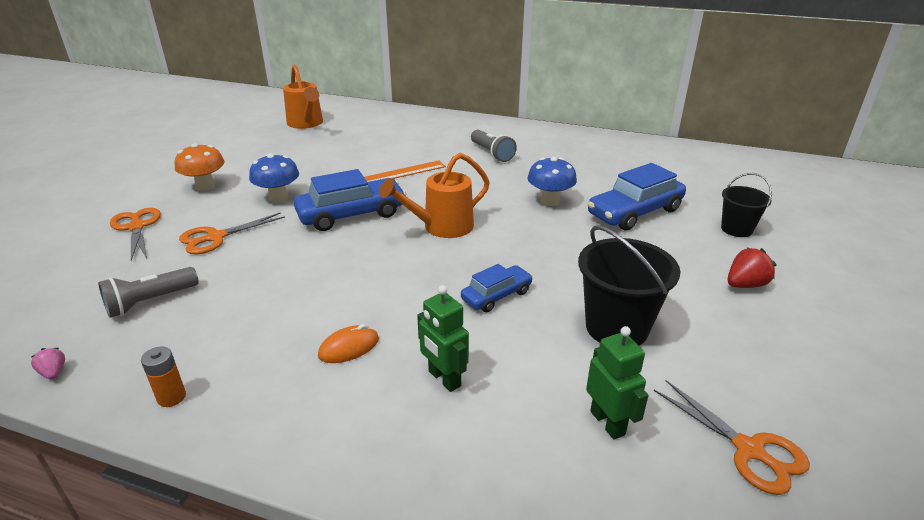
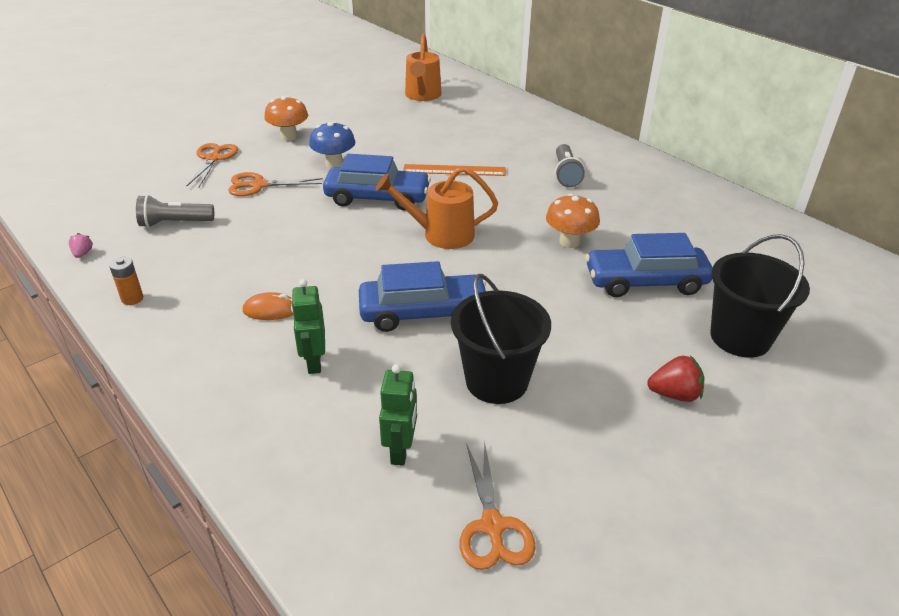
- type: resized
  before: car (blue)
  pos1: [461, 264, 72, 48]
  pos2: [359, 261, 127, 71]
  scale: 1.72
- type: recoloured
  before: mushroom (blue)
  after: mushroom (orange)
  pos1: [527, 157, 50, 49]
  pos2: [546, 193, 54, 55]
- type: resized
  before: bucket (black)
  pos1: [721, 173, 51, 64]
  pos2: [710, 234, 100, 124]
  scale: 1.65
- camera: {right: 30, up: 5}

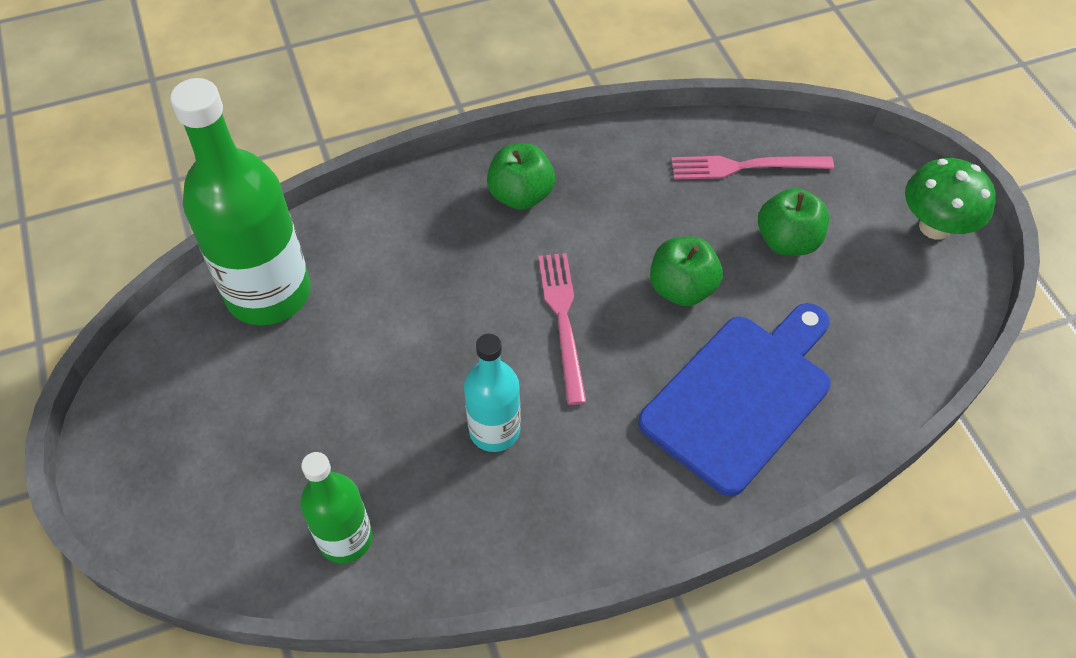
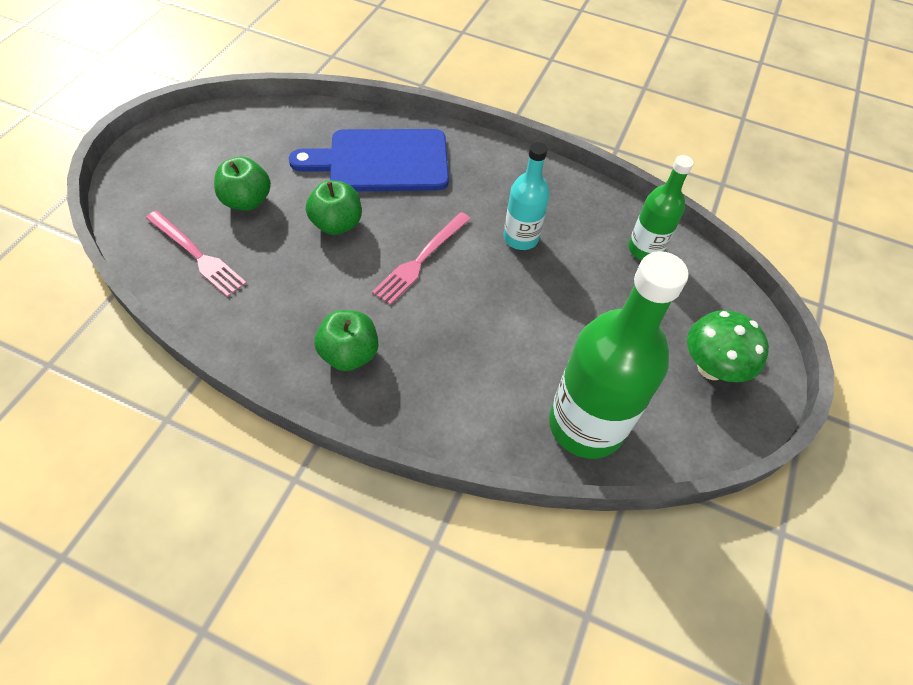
- type: moved
  before: mushroom (green)
  pos1: [905, 158, 91, 82]
  pos2: [687, 310, 82, 72]
- camera: {right: -140, up: 0}

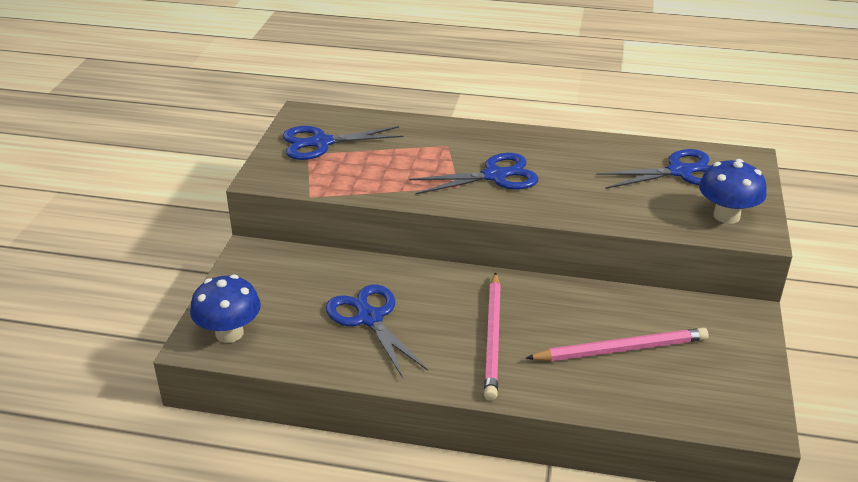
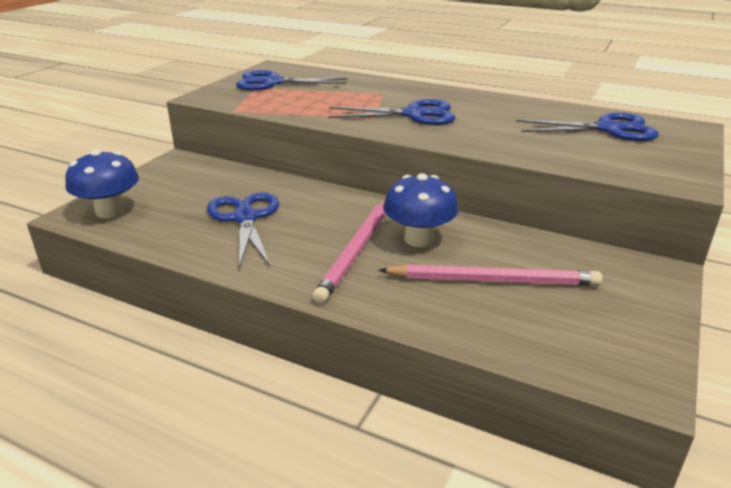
- type: moved
  before: mushroom (blue)
  pos1: [699, 159, 68, 65]
  pos2: [383, 173, 75, 74]
- camera: {right: 15, up: -5}

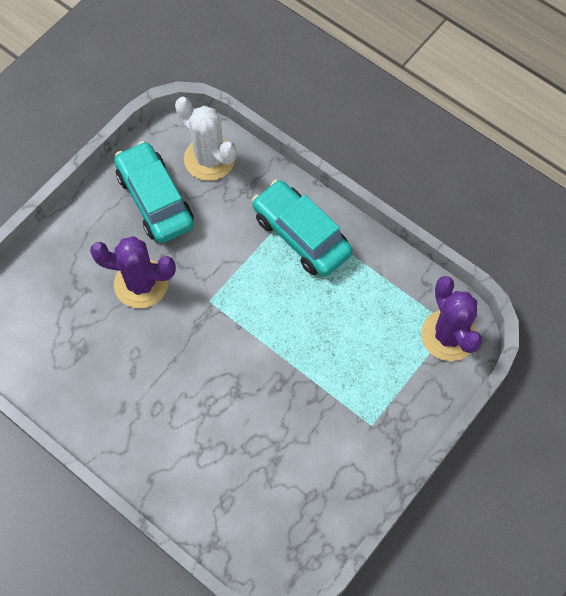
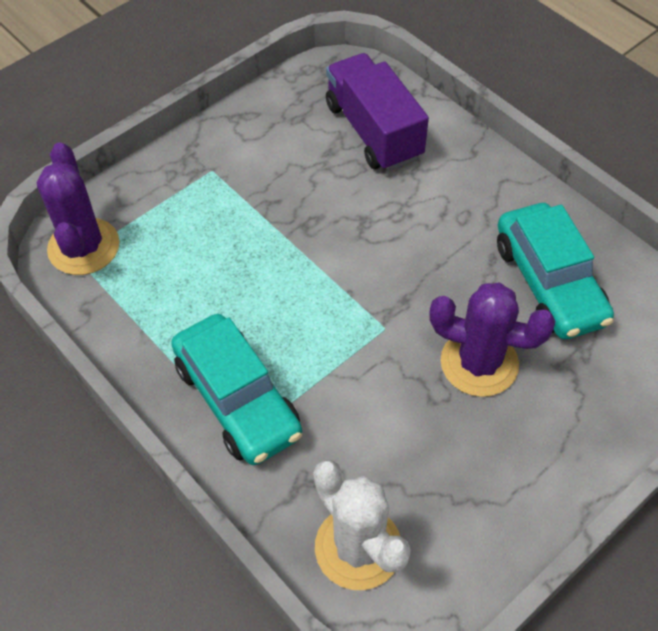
- type: added
  after: truck (purple)
  pos2: [326, 53, 103, 118]
- type: moved
  before: car (turquoise)
  pos1: [114, 141, 80, 102]
  pos2: [497, 203, 117, 136]
- camera: {right: -170, up: -10}

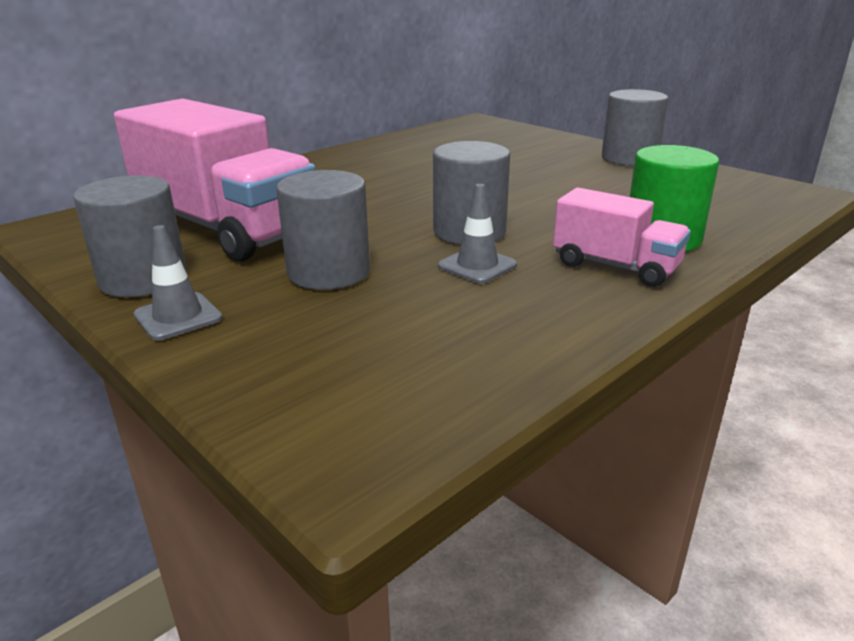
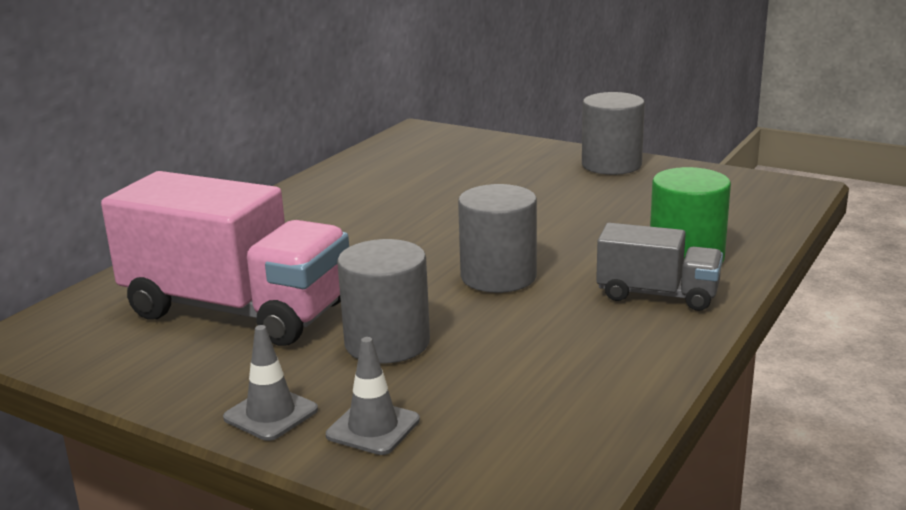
- type: moved
  before: traffic cone (grey)
  pos1: [438, 184, 79, 100]
  pos2: [326, 337, 94, 118]
- type: recoloured
  before: truck (pink)
  after: truck (grey)
  pos1: [553, 188, 138, 99]
  pos2: [596, 223, 127, 88]
- type: removed
  before: cylinder (grey)
  pos1: [73, 175, 114, 123]
- camera: {right: -15, up: -5}

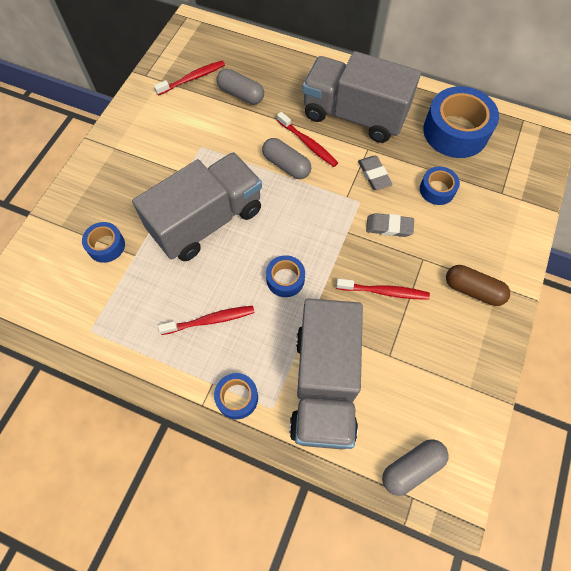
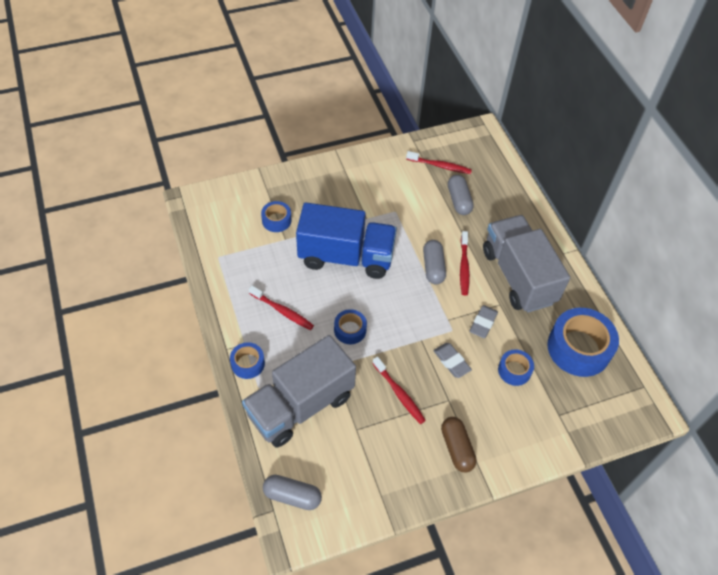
- type: recoloured
  before: truck (grey)
  after: truck (blue)
  pos1: [132, 152, 130, 109]
  pos2: [296, 203, 101, 76]
- camera: {right: 45, up: -10}

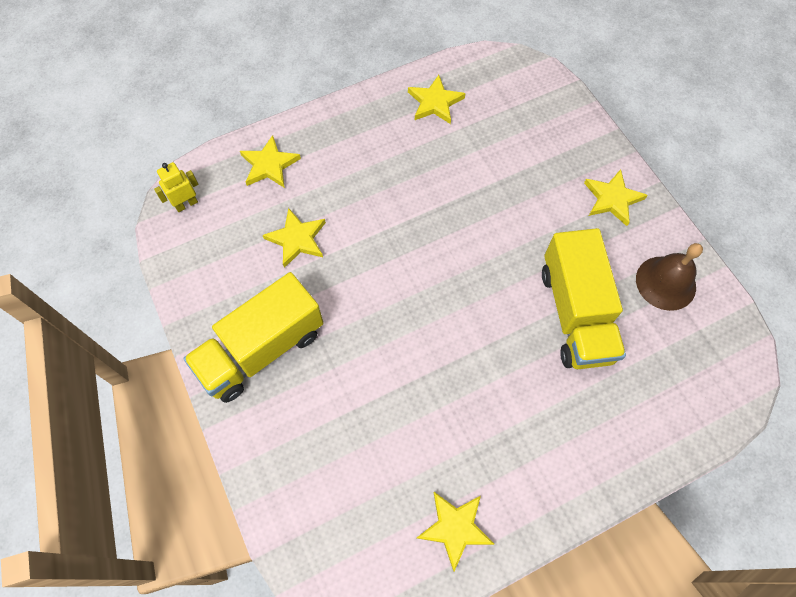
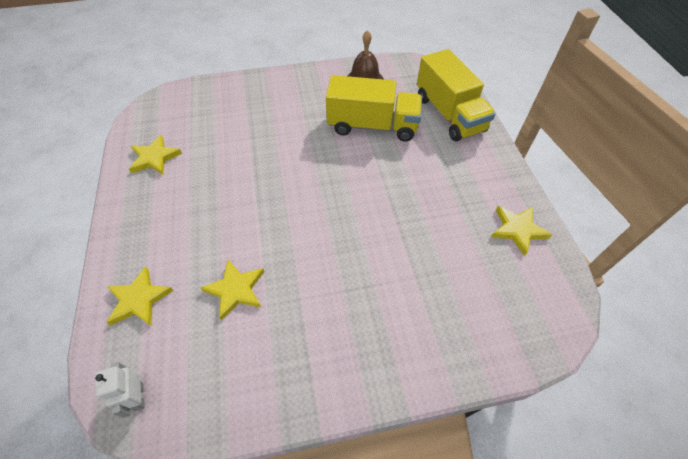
- type: recoloured
  before: robot (yellow)
  after: robot (white)
  pos1: [154, 162, 44, 50]
  pos2: [95, 362, 50, 56]
- type: moved
  before: truck (yellow)
  pos1: [183, 272, 141, 131]
  pos2: [417, 49, 79, 92]
- type: removed
  before: star (yellow)
  pos1: [584, 169, 64, 57]
- camera: {right: -75, up: -10}

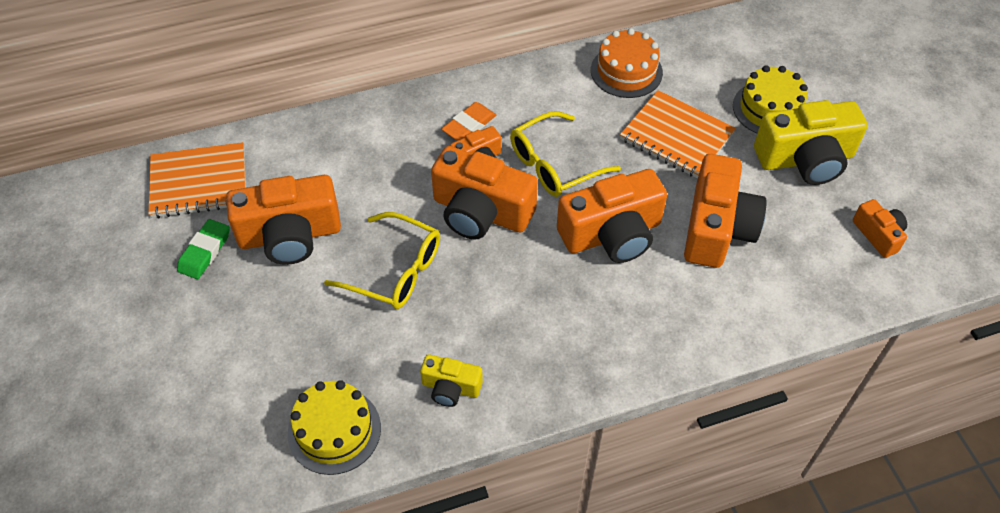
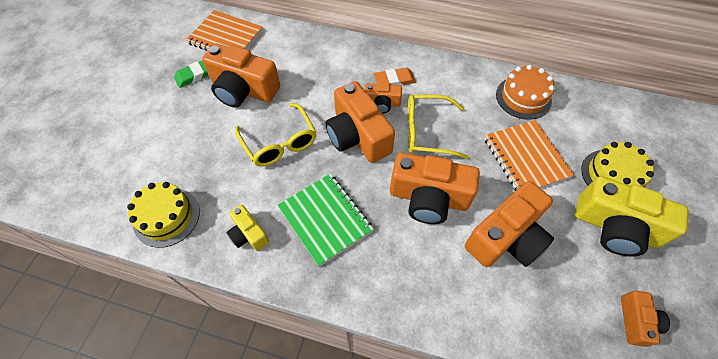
- type: added
  after: notebook (green)
  pos2: [277, 173, 97, 94]
- camera: {right: 35, up: 5}

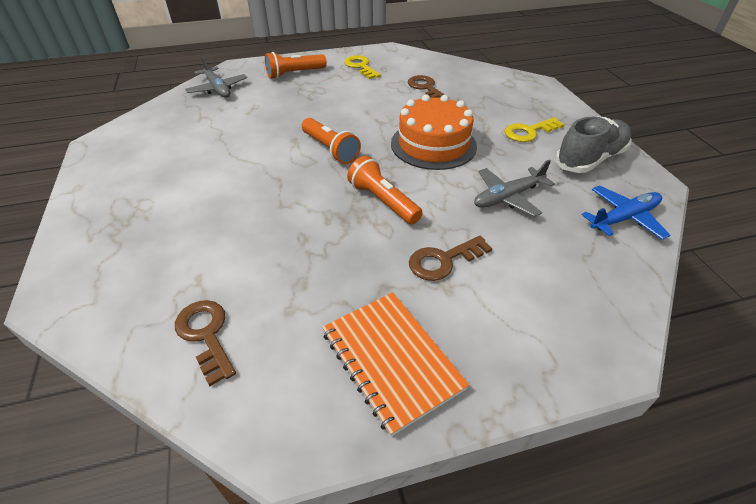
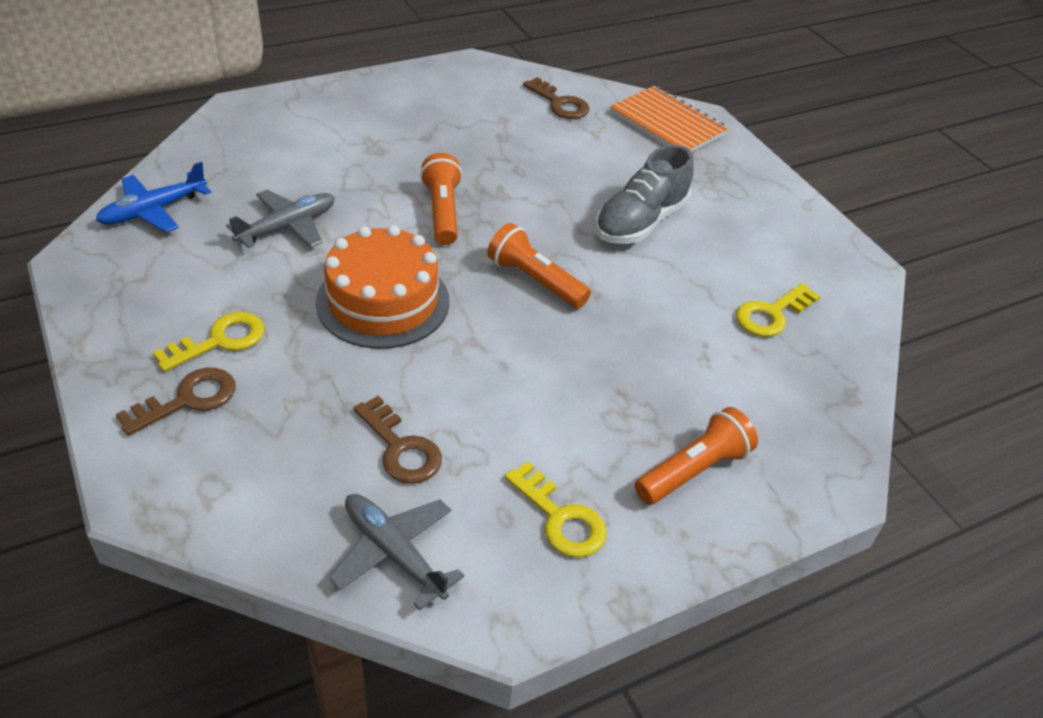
- type: moved
  before: key (brown)
  pos1: [409, 236, 83, 45]
  pos2: [116, 368, 120, 68]
- type: moved
  before: plane (grey)
  pos1: [185, 56, 62, 42]
  pos2: [329, 494, 136, 116]
- type: turned
  before: flashlight (orange)
  pos1: [347, 156, 76, 68]
  pos2: [420, 153, 42, 92]
  turn: -135
- type: moved
  before: shoe (grey)
  pos1: [555, 116, 77, 57]
  pos2: [595, 145, 99, 99]
- type: moved
  before: notebook (orange)
  pos1: [322, 292, 147, 144]
  pos2: [610, 86, 118, 66]
- type: added
  after: key (yellow)
  pos2: [736, 283, 84, 54]
- camera: {right: 165, up: 0}

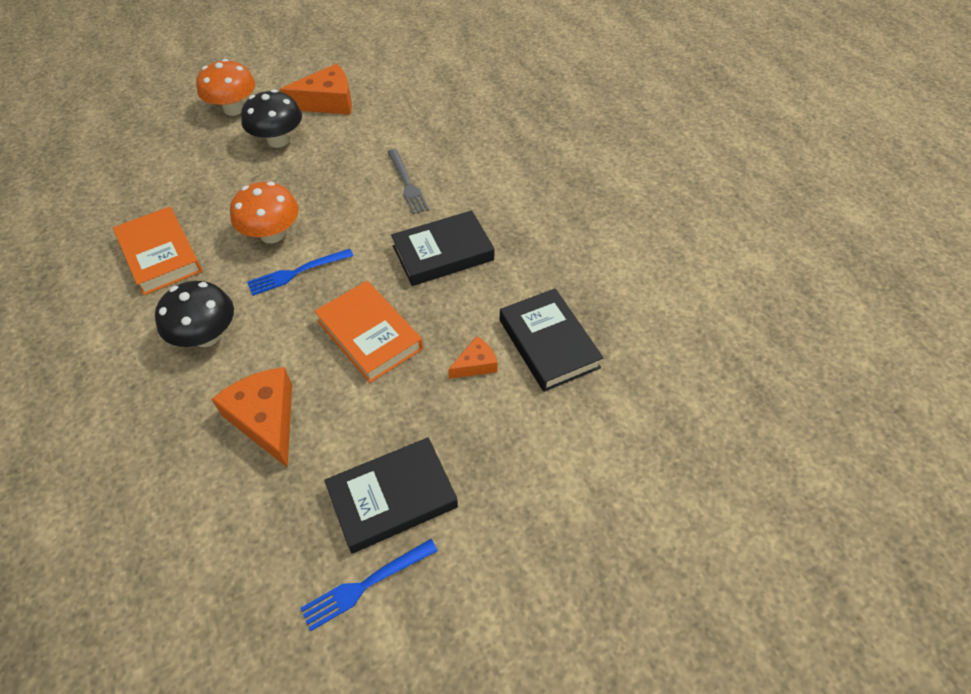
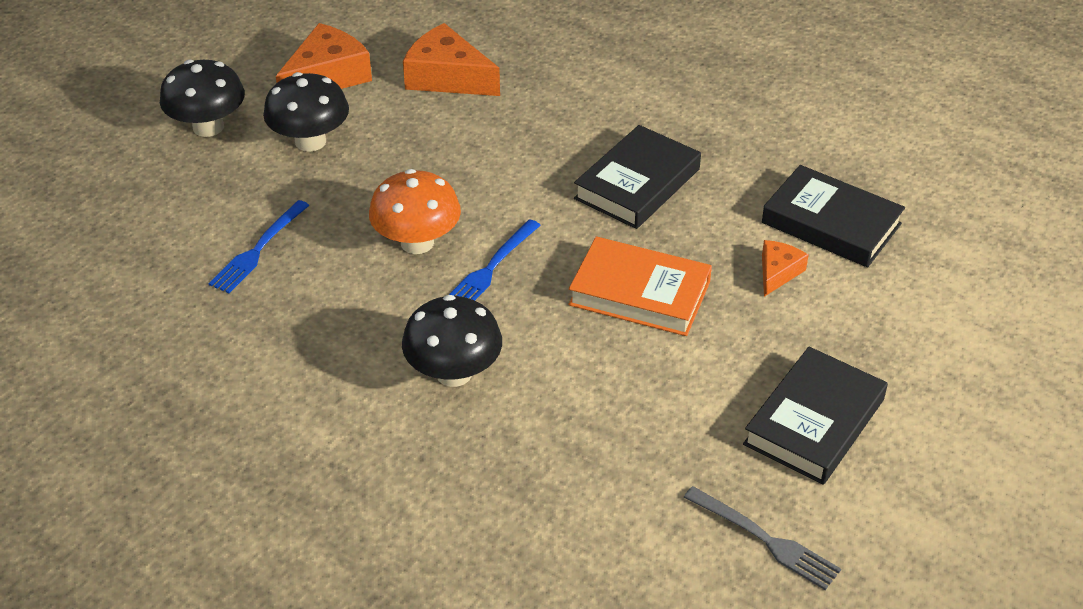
- type: recoloured
  before: mushroom (orange)
  after: mushroom (black)
  pos1: [196, 59, 59, 57]
  pos2: [160, 59, 85, 78]
- type: moved
  before: fork (blue)
  pos1: [300, 539, 138, 92]
  pos2: [208, 200, 102, 93]
- type: moved
  before: cheese (orange)
  pos1: [211, 367, 81, 101]
  pos2: [403, 23, 97, 73]
- type: moved
  before: fork (grey)
  pos1: [387, 149, 42, 65]
  pos2: [684, 486, 157, 104]
- type: removed
  before: book (orange)
  pos1: [113, 206, 90, 89]
- camera: {right: -30, up: -10}

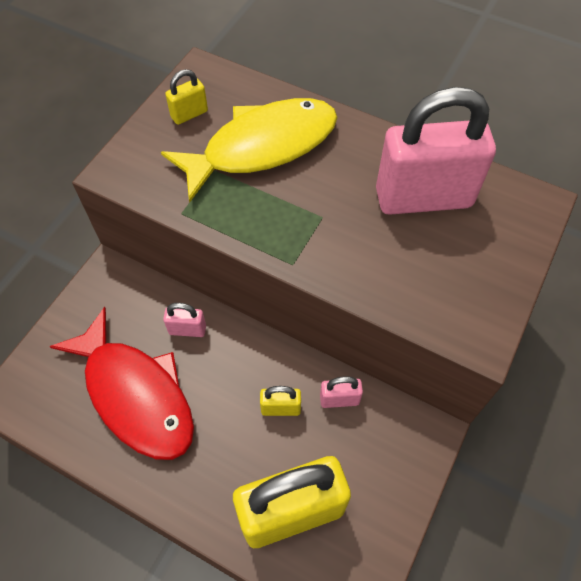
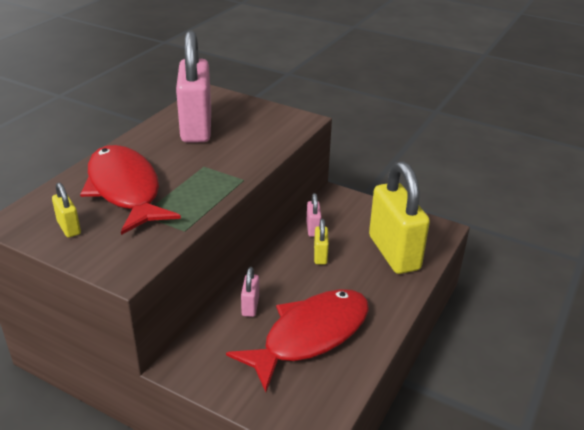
- type: recoloured
  before: fish (yellow)
  after: fish (red)
  pos1: [161, 98, 177, 105]
  pos2: [80, 145, 101, 90]
- camera: {right: -90, up: -25}

